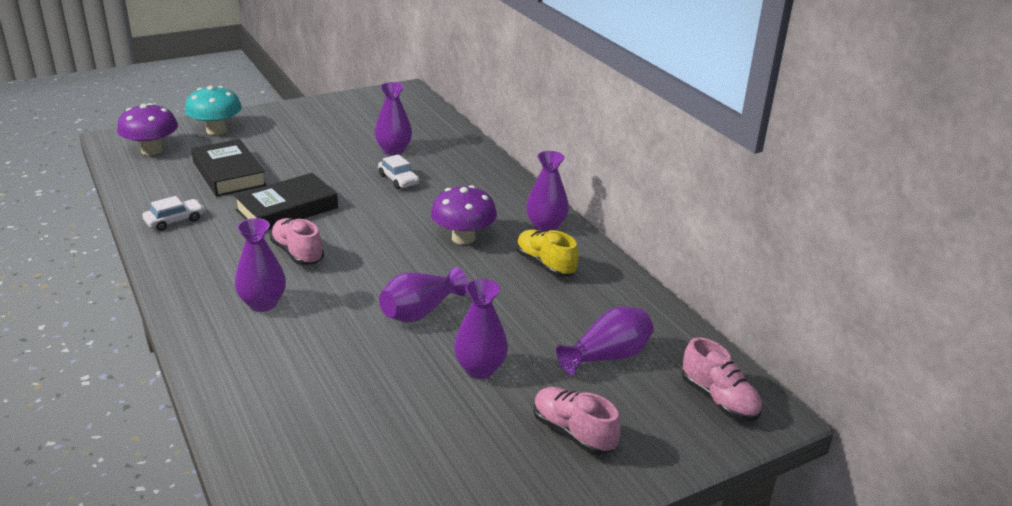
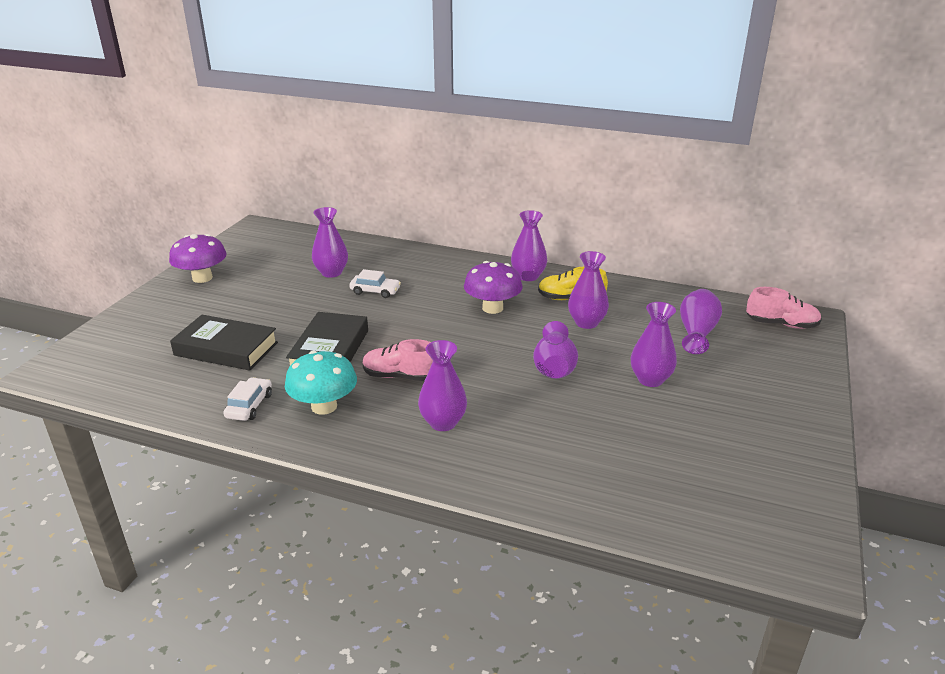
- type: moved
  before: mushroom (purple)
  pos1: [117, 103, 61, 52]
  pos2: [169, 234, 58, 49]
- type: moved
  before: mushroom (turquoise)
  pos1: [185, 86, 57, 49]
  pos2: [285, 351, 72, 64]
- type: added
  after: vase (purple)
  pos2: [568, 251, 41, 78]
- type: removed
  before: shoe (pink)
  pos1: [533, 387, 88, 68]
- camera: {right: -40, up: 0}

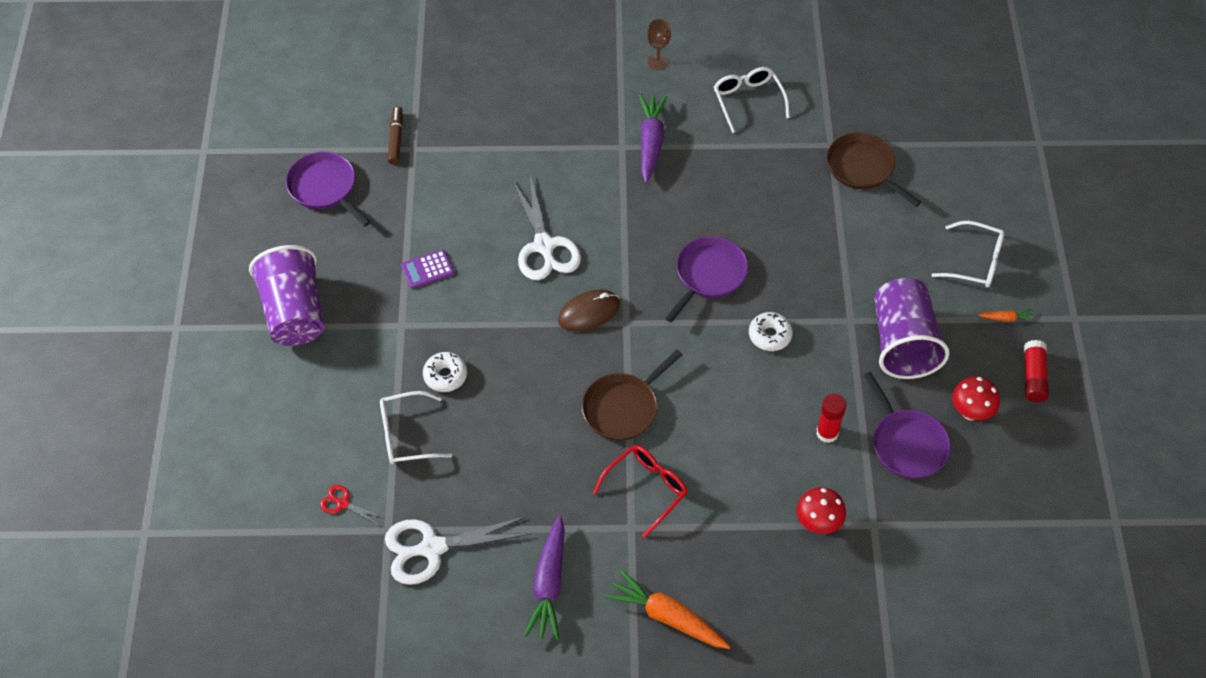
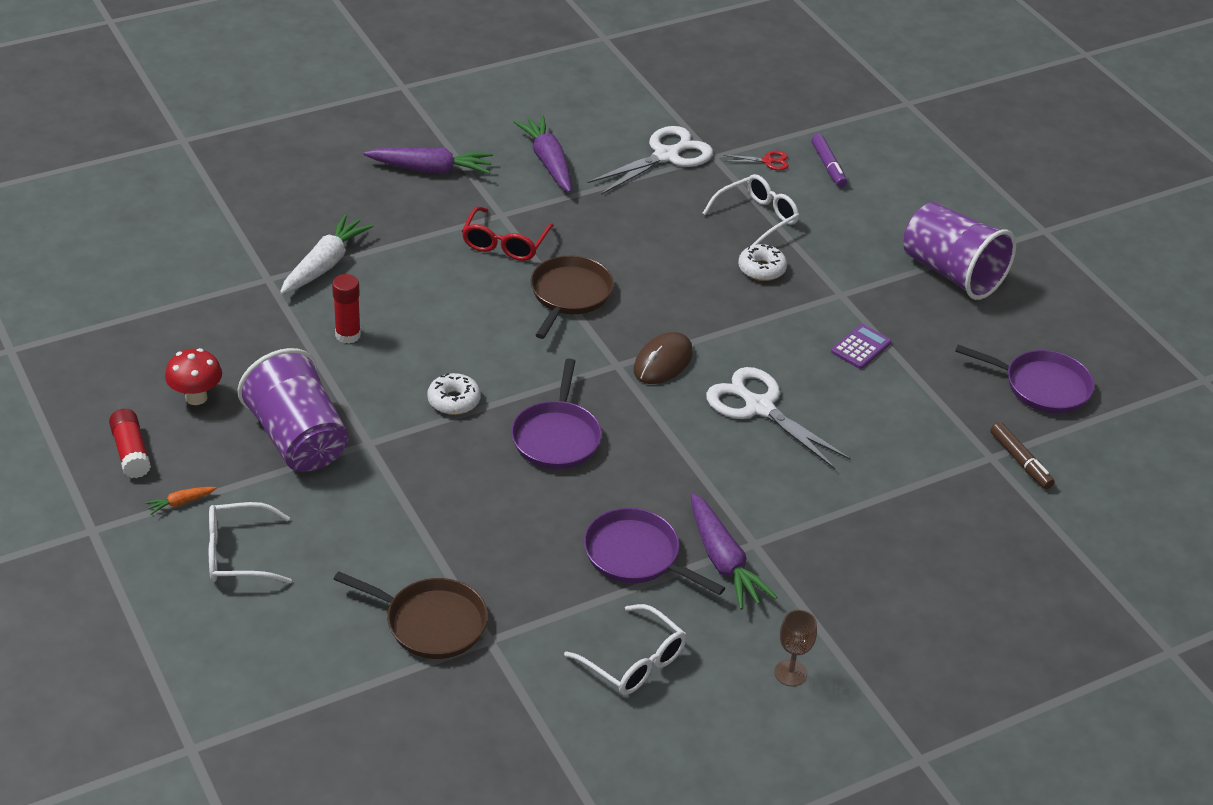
- type: replaced
  before: mushroom (red)
  after: carrot (white)
  pos1: [797, 487, 49, 47]
  pos2: [280, 214, 94, 81]
- type: recoloured
  before: carrot (orange)
  after: carrot (purple)
  pos1: [605, 570, 126, 79]
  pos2: [364, 148, 129, 26]
- type: moved
  before: pan (purple)
  pos1: [863, 372, 88, 107]
  pos2: [584, 508, 141, 87]
- type: added
  after: marker (purple)
  pos2: [811, 134, 36, 53]
- camera: {right: 150, up: -15}

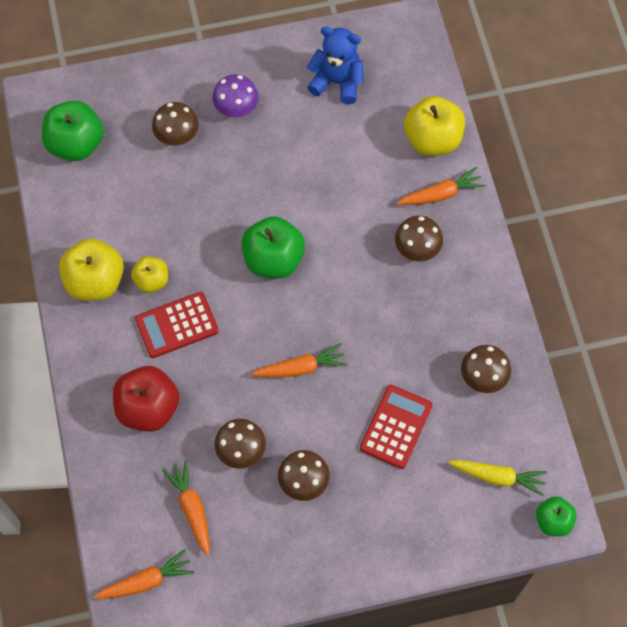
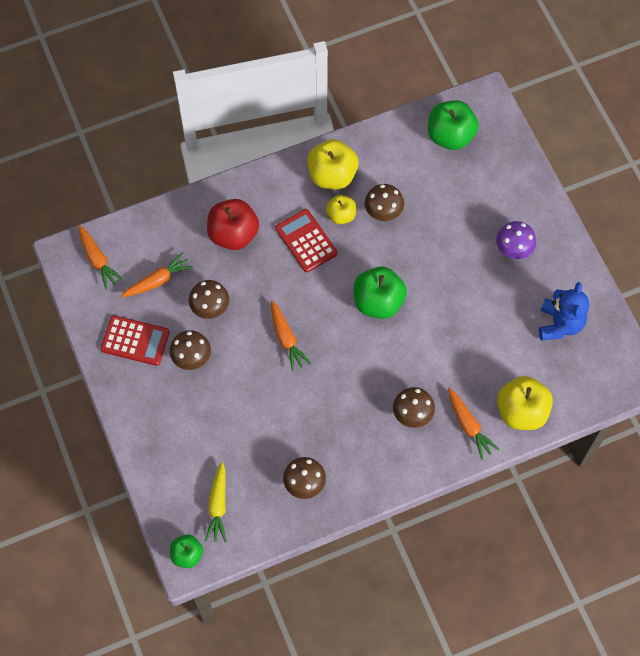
- type: moved
  before: calculator (red)
  pos1: [360, 385, 73, 84]
  pos2: [101, 315, 69, 51]
- type: moved
  before: mushroom (brown)
  pos1: [152, 102, 47, 44]
  pos2: [365, 184, 39, 37]
- camera: {right: 80, up: 0}

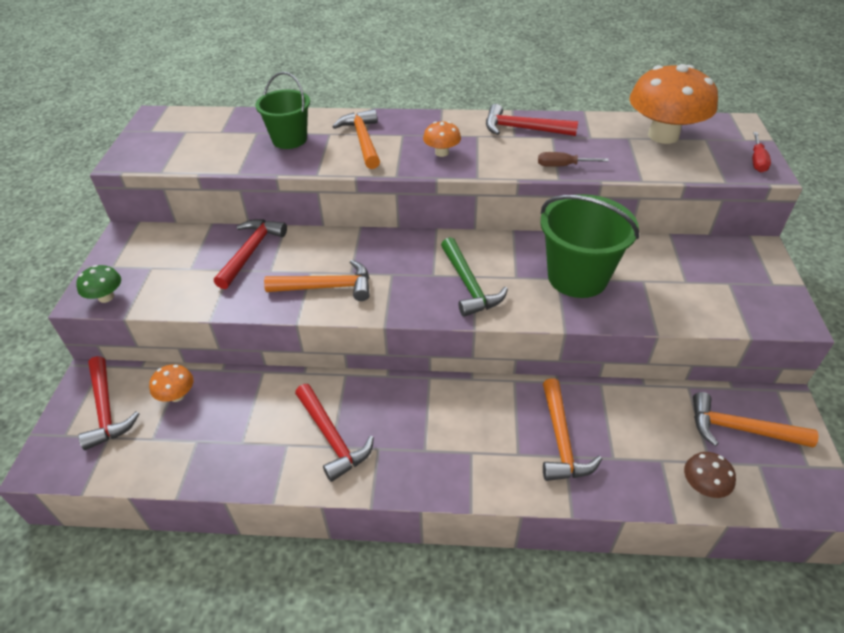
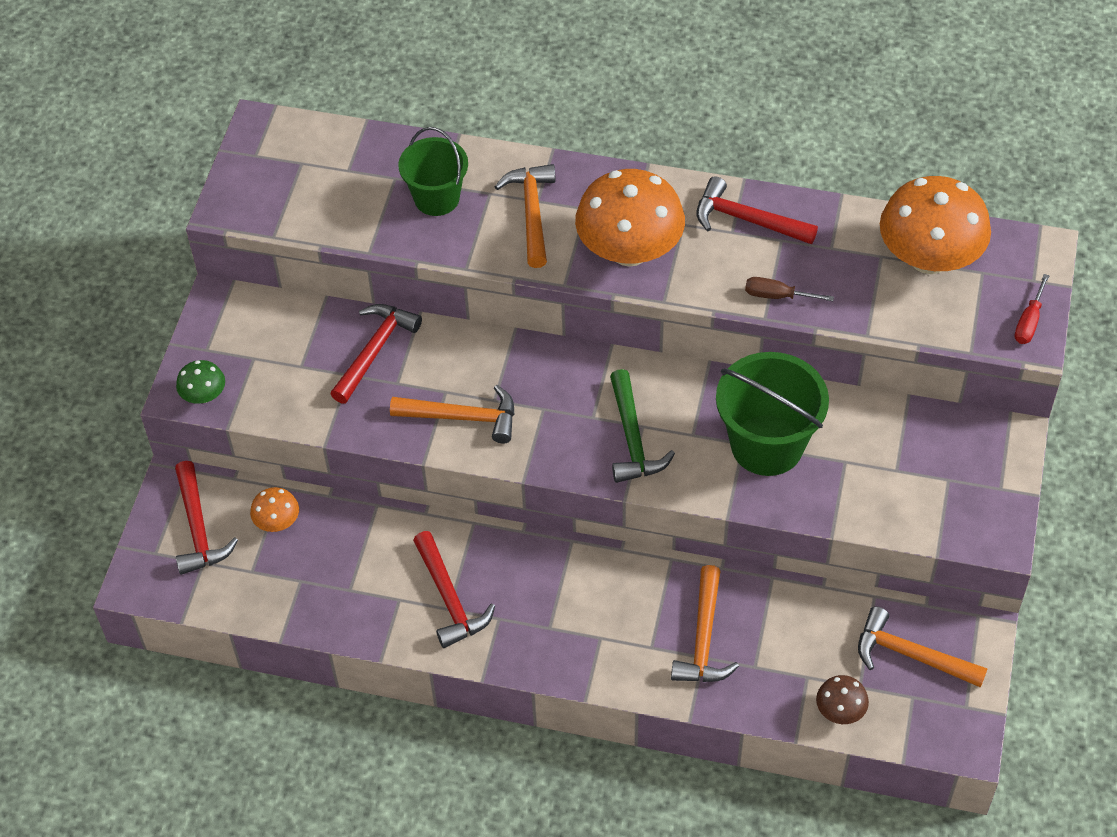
- type: resized
  before: mushroom (orange)
  pos1: [423, 121, 38, 36]
  pos2: [575, 169, 110, 98]
  scale: 2.22
- camera: {right: 10, up: 10}

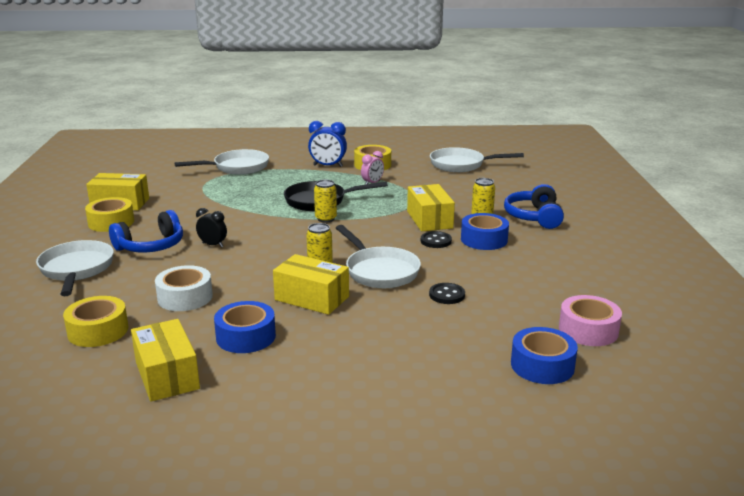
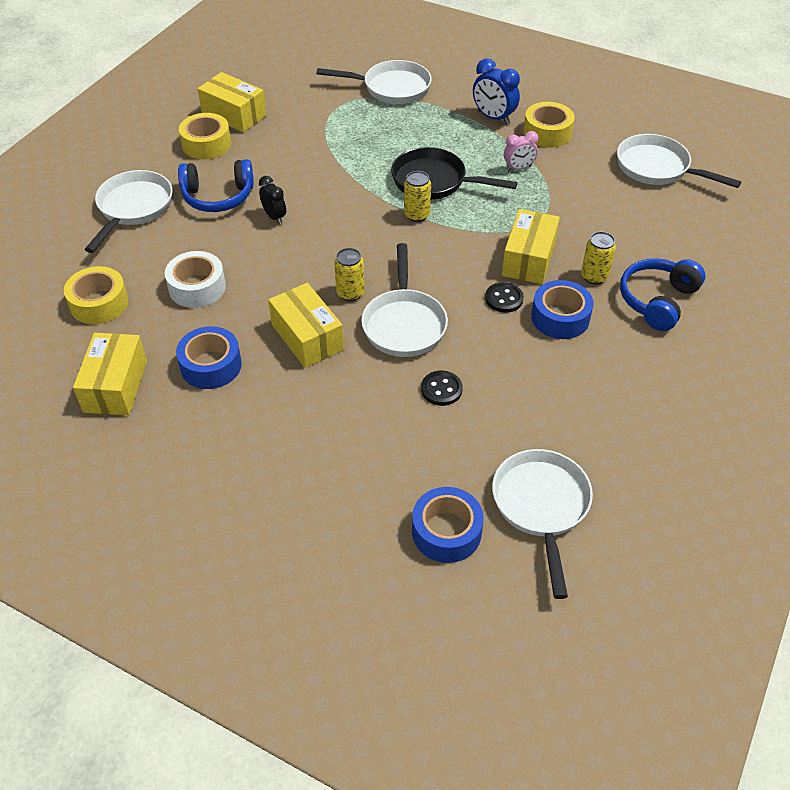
- type: replaced
  before: tape (pink)
  after: pan (white)
  pos1: [559, 295, 63, 51]
  pos2: [492, 449, 101, 150]
- camera: {right: 30, up: 25}

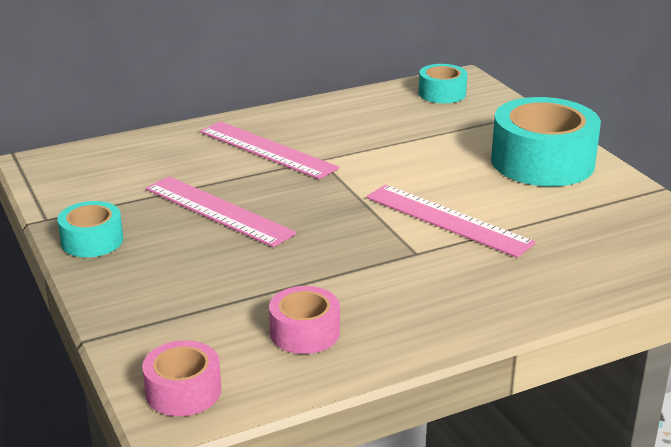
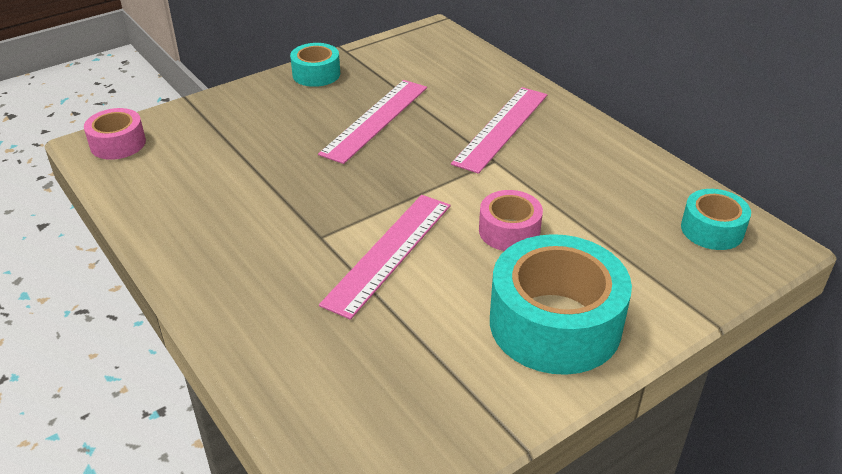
- type: moved
  before: tape (pink)
  pos1: [269, 286, 71, 68]
  pos2: [479, 190, 64, 61]
- camera: {right: 80, up: 10}

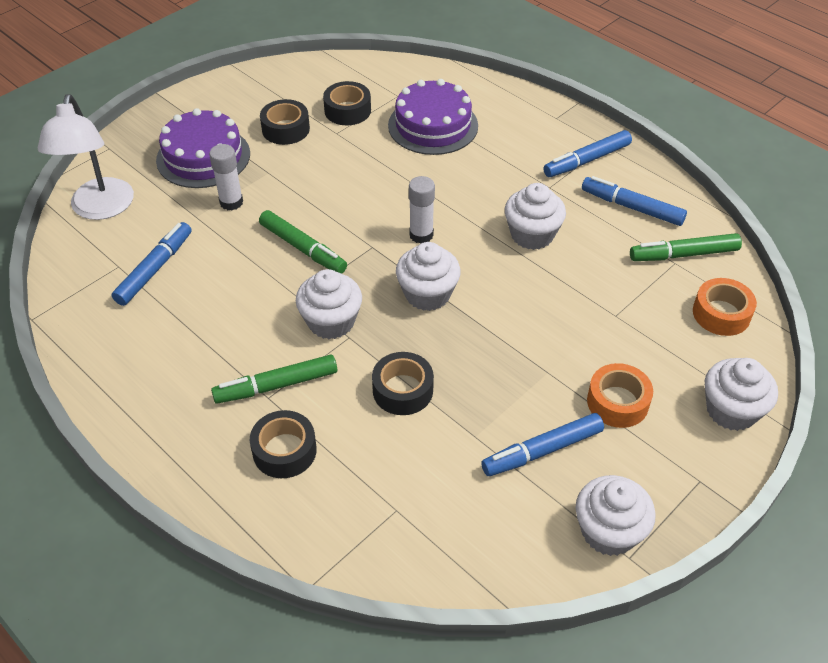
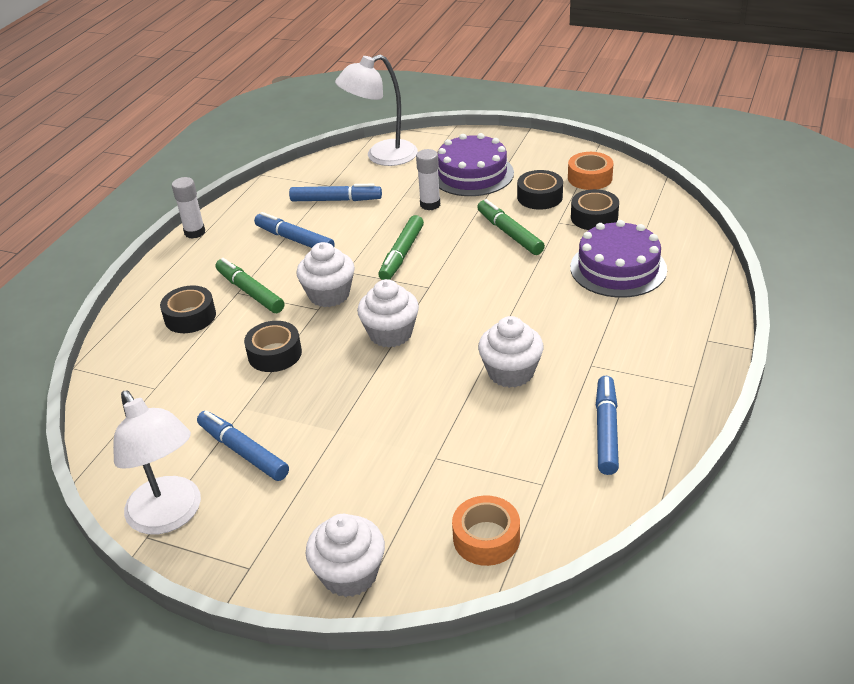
- type: replaced
  before: cupcake (white)
  after: lamp (white)
  pos1: [576, 475, 80, 81]
  pos2: [113, 391, 88, 143]
- type: moved
  before: glue stick (white)
  pos1: [409, 176, 26, 68]
  pos2: [172, 177, 33, 62]
- type: moved
  before: marker (blue)
  pos1: [543, 130, 89, 47]
  pos2: [254, 212, 81, 36]
- type: moved
  before: marker (green)
  pos1: [630, 233, 112, 28]
  pos2: [477, 199, 68, 56]
- type: moved
  before: tape (orange)
  pos1: [587, 363, 66, 65]
  pos2: [568, 152, 46, 38]
- camera: {right: 70, up: -10}

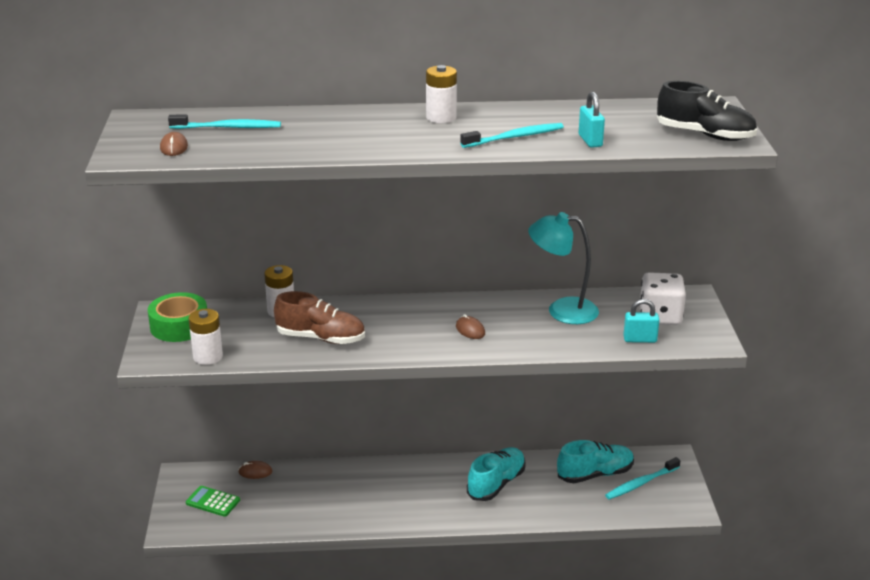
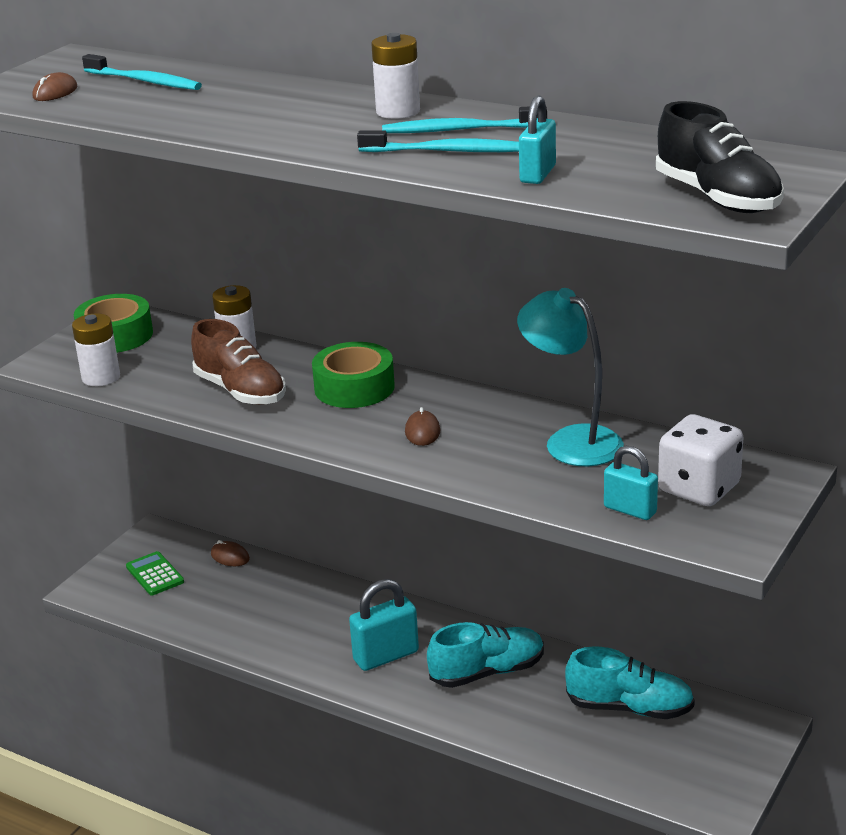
- type: added
  after: tape (green)
  pos2: [312, 342, 83, 66]
- type: added
  after: padlock (turquoise)
  pos2: [349, 579, 70, 92]
- type: moved
  before: toothbrush (turquoise)
  pos1: [605, 457, 75, 43]
  pos2: [382, 106, 165, 27]
- camera: {right: 35, up: 0}

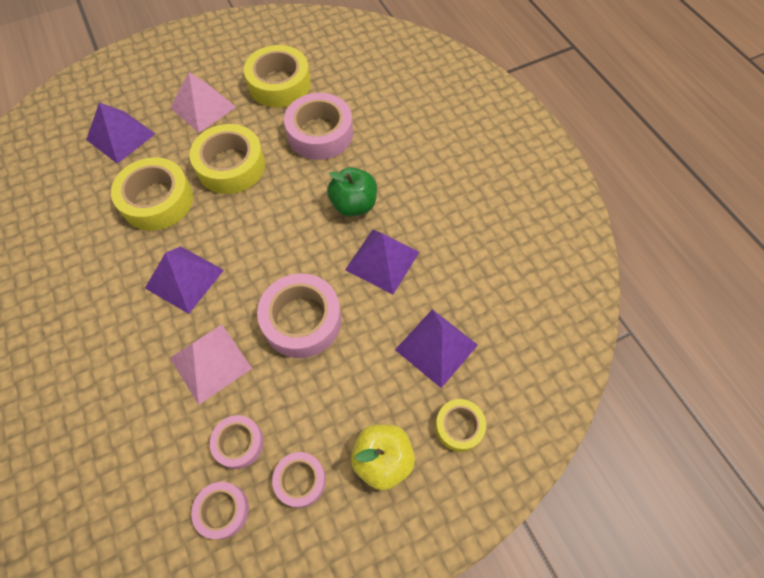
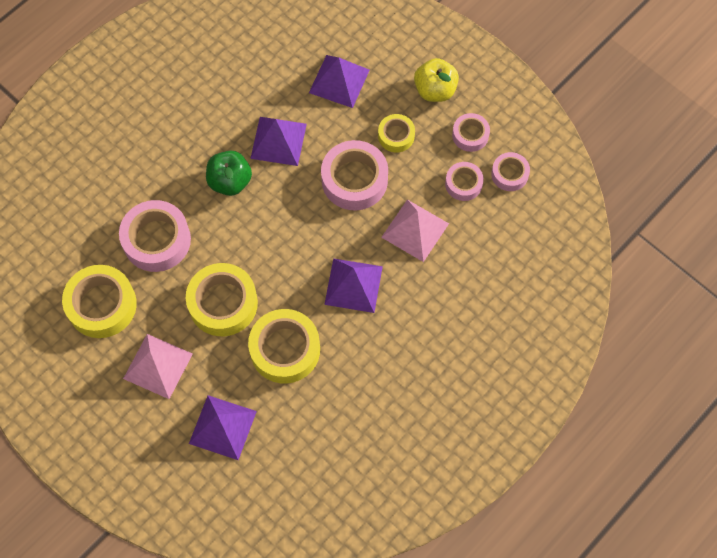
- type: moved
  before: tape (yellow)
  pos1: [435, 399, 51, 53]
  pos2: [378, 114, 37, 38]
- camera: {right: -110, up: 5}

